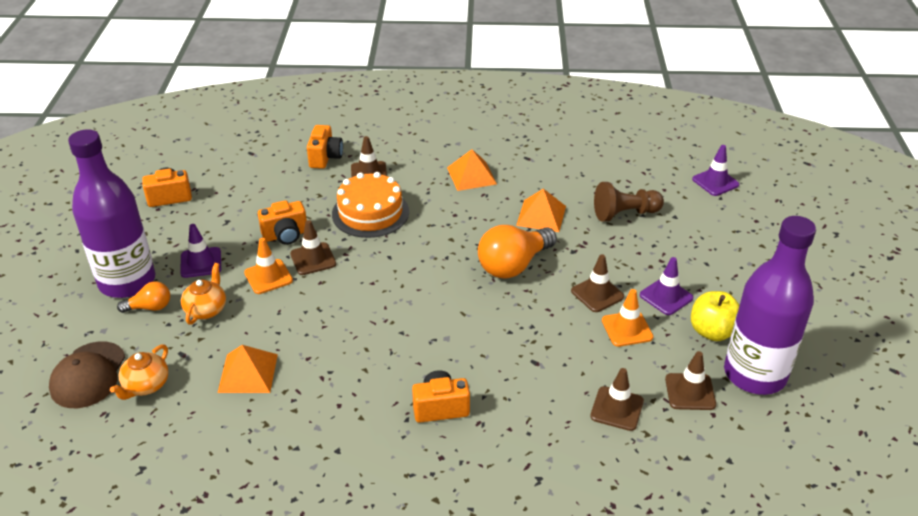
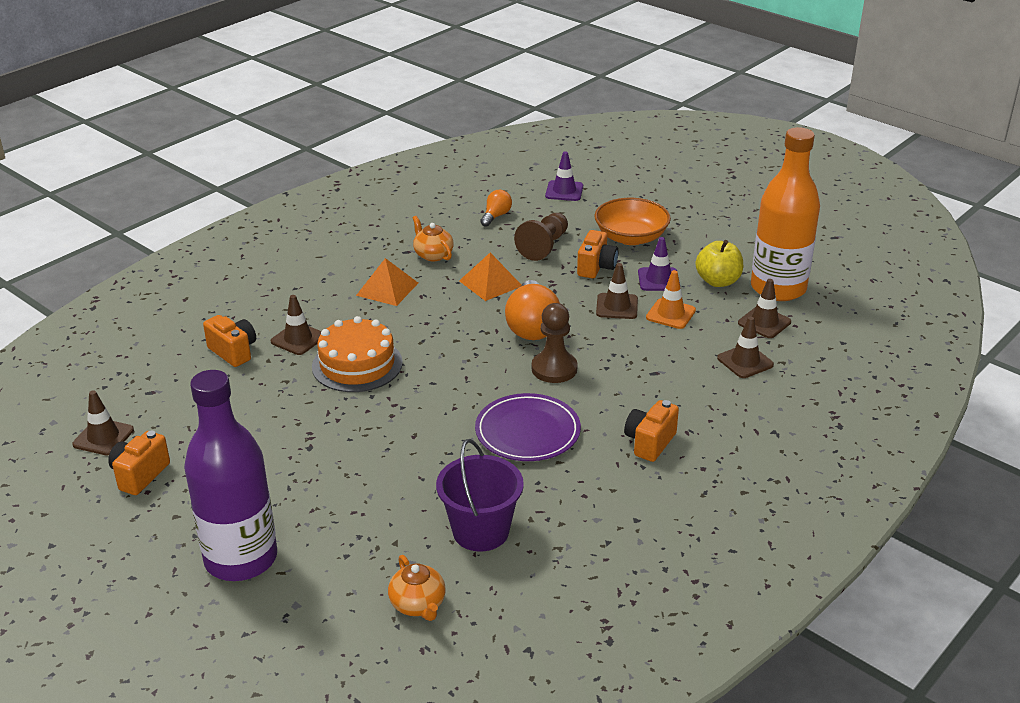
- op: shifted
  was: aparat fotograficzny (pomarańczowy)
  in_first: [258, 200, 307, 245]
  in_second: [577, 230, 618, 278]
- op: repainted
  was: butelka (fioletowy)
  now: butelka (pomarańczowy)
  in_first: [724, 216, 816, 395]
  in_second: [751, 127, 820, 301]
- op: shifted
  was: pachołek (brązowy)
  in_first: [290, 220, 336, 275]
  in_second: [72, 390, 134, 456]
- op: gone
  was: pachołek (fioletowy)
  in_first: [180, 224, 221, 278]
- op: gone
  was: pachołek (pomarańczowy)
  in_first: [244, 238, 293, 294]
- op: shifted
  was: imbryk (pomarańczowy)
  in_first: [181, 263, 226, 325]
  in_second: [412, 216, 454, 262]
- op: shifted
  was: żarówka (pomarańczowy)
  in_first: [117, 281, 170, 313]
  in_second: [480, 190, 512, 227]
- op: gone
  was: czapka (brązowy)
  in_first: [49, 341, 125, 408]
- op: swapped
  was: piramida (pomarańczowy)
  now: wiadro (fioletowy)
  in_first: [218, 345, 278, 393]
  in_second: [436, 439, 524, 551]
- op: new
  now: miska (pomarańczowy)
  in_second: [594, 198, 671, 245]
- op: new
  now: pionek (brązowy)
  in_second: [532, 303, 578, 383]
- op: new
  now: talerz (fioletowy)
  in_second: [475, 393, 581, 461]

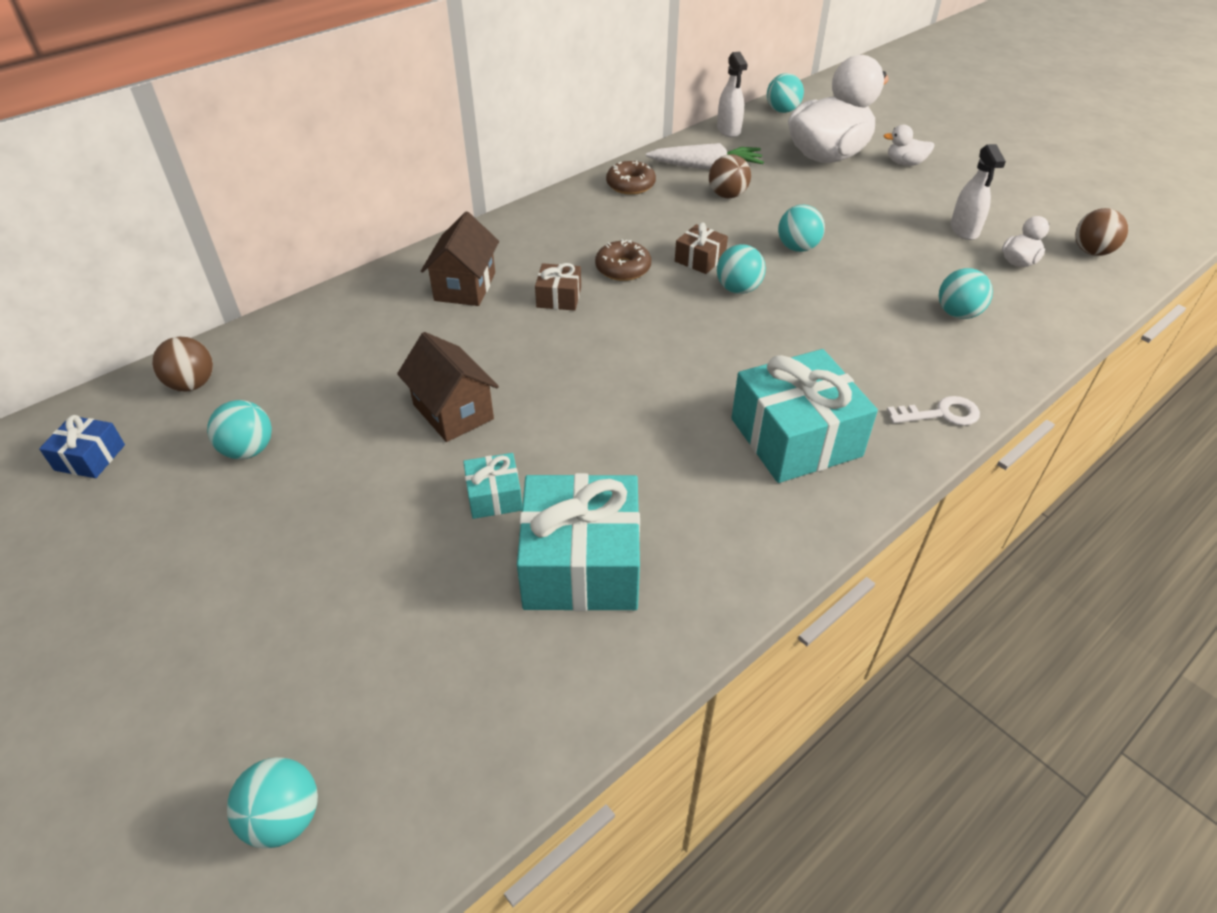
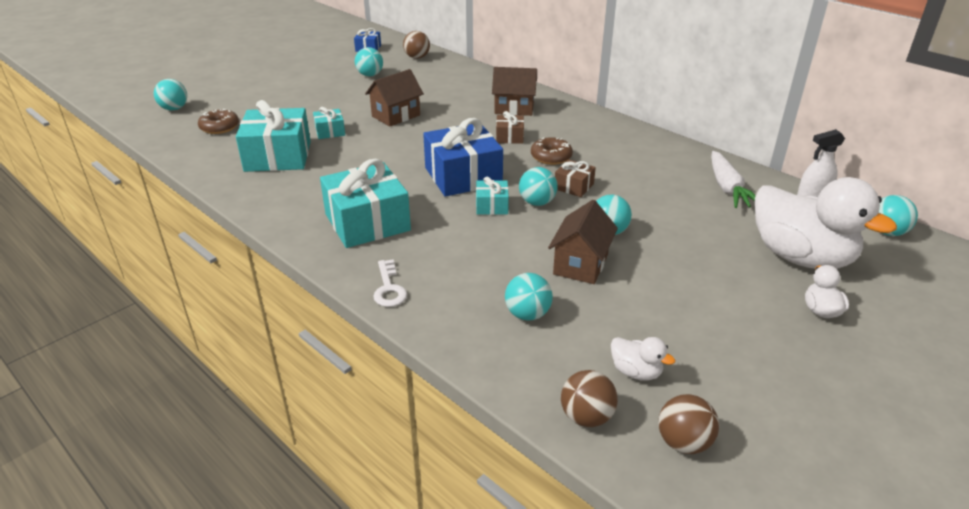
- op: gone
  was: spryskiwacz (biały)
  in_first: [950, 144, 1006, 240]
- op: shifted
  was: piłka (brązowy)
  in_first: [709, 154, 751, 198]
  in_second: [561, 370, 618, 427]
- op: shifted
  was: donut (brązowy)
  in_first: [606, 160, 656, 195]
  in_second: [198, 109, 239, 134]
- op: new
  now: prezent (niebieski)
  in_second: [423, 118, 503, 197]
- op: new
  now: prezent (turkusowy)
  in_second: [476, 177, 509, 215]
- op: new
  now: domek (brązowy)
  in_second: [548, 200, 618, 284]

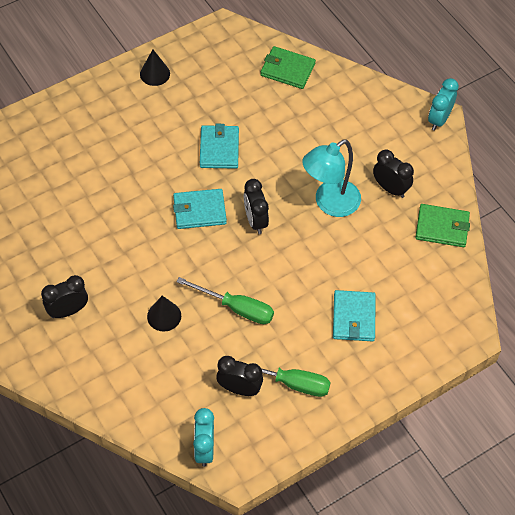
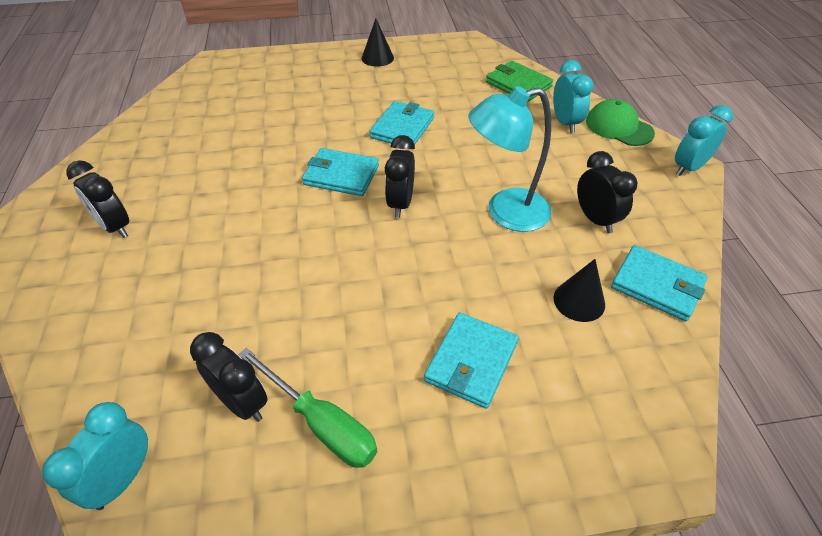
- op: repainted
  was: portfel (zielony)
  now: portfel (turkusowy)
  in_first: [415, 204, 470, 247]
  in_second: [611, 245, 708, 321]
- op: rotated
  was: budzik (czarny)
  in_first: [41, 275, 88, 318]
  in_second: [66, 160, 129, 238]
  clockwise: -135
- op: gone
  was: śrubokręt (zielony)
  in_first: [176, 277, 274, 324]
- op: shifted
  was: stożek (czarny)
  in_first: [147, 296, 181, 332]
  in_second: [553, 259, 605, 322]
- op: new
  now: budzik (turkusowy)
  in_second: [553, 60, 593, 133]
- op: new
  now: czapka (zielony)
  in_second: [586, 99, 655, 146]

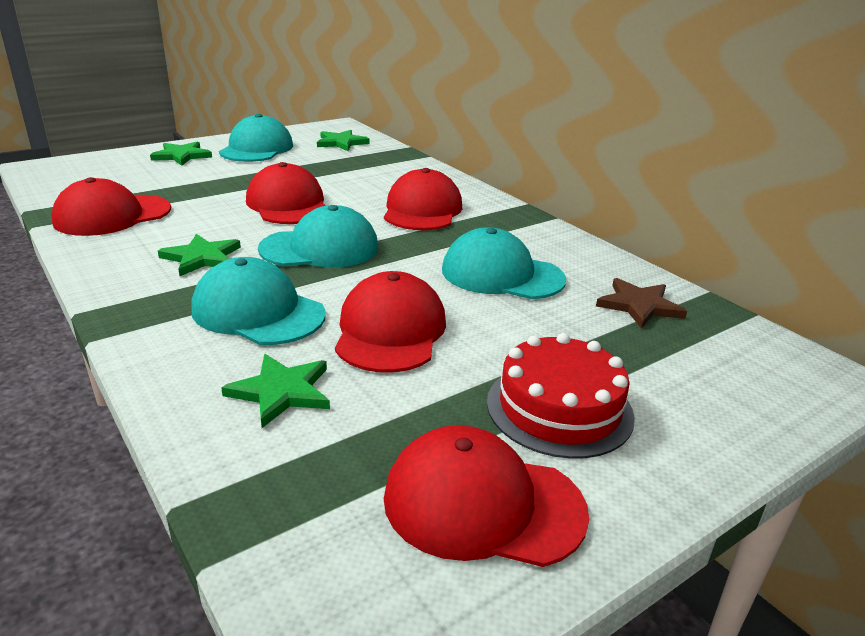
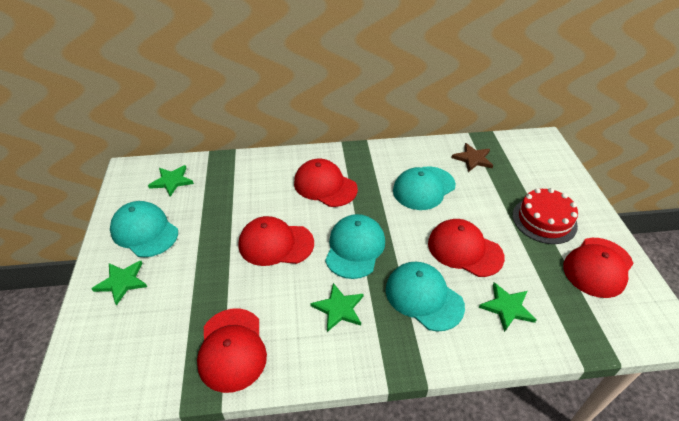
- op: rotated
  was: czapka (turkusowy)
  in_first: [191, 257, 326, 345]
  in_second: [386, 262, 465, 332]
  clockwise: 75

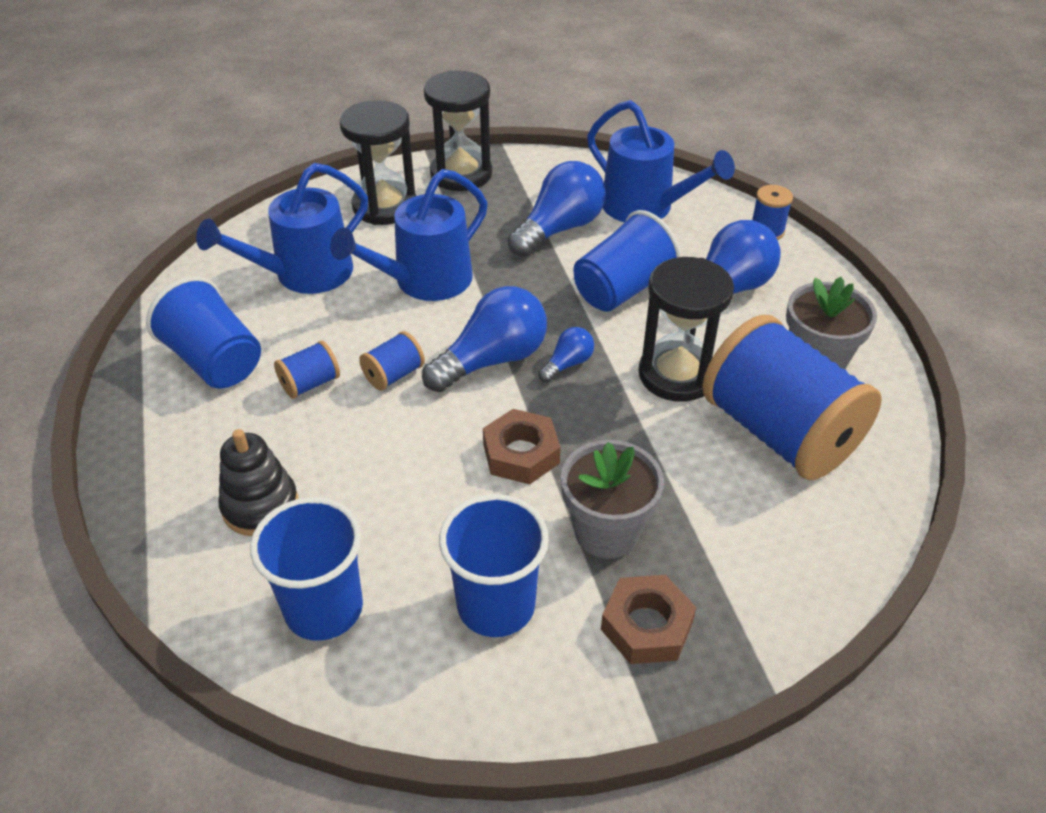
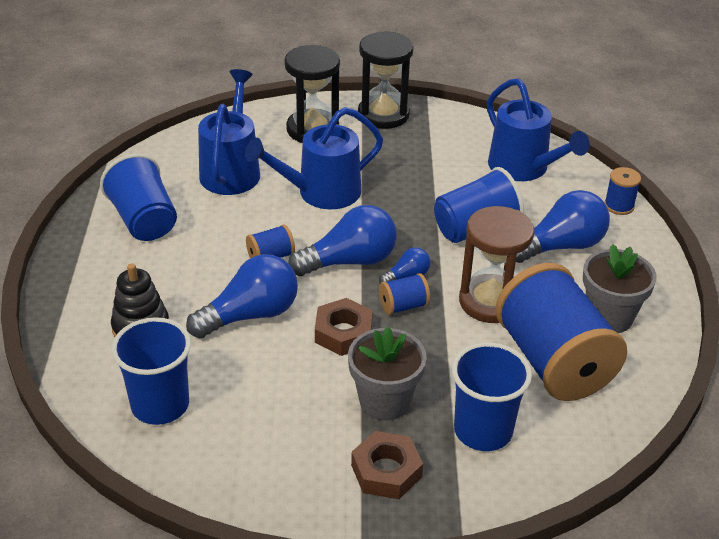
- op: shifted
  was: żarówka (niebieski)
  in_first: [508, 161, 606, 257]
  in_second: [186, 254, 298, 338]
- op: rotated
  was: konewka (niebieski)
  in_first: [196, 163, 368, 294]
  in_second: [198, 69, 260, 195]
  clockwise: 120
- op: repainted
  was: klepsydra (czarny)
  now: klepsydra (brązowy)
  in_first: [639, 257, 734, 402]
  in_second: [459, 206, 534, 323]
- op: shifted
  was: szpulka (niebieski)
  in_first: [274, 341, 340, 399]
  in_second: [379, 273, 430, 315]
- op: shifted
  was: szklanka (niebieski)
  in_first: [439, 494, 549, 637]
  in_second: [452, 342, 532, 451]

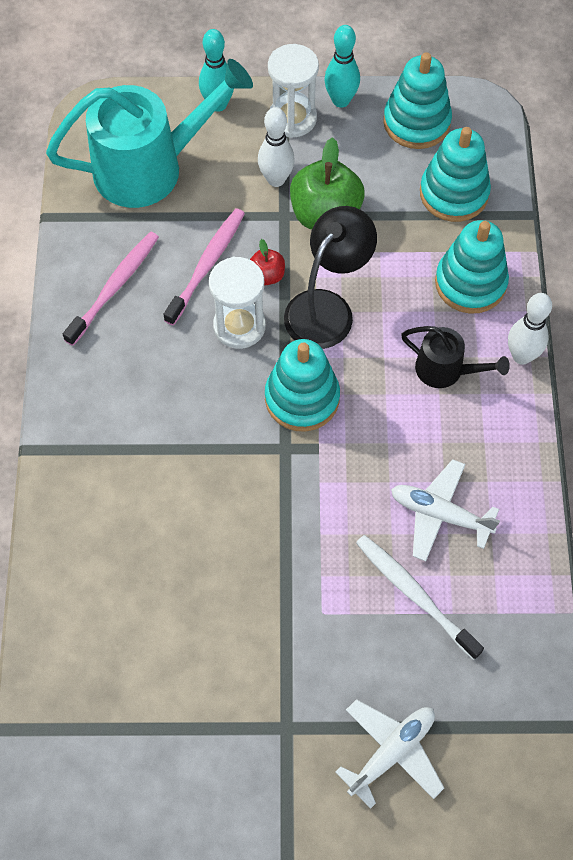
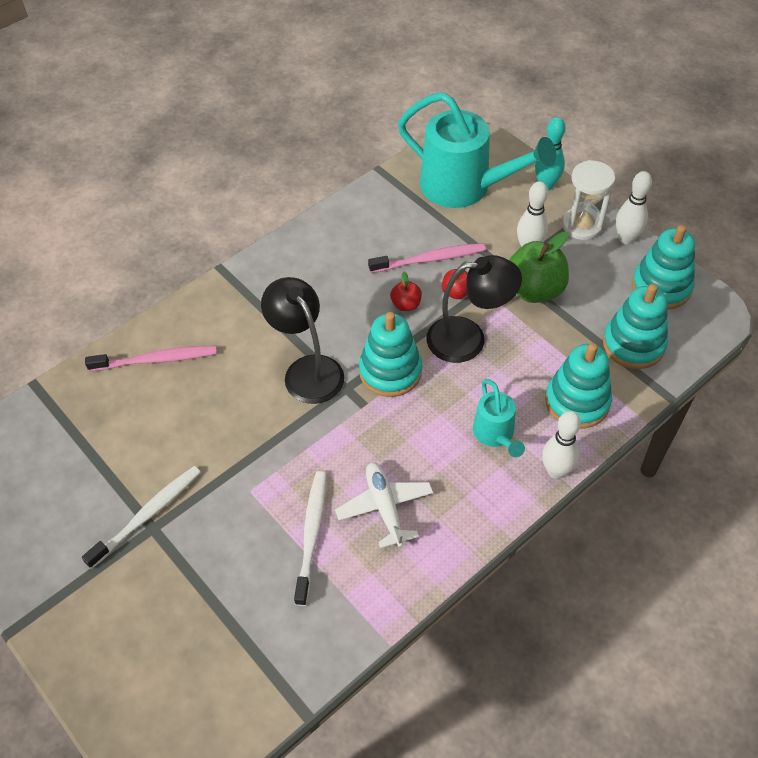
- op: repainted
  was: kręgiel (turkusowy)
  now: kręgiel (biały)
  in_first: [324, 25, 360, 108]
  in_second: [616, 171, 652, 244]
- op: shifted
  was: szczoteczka do zębów (różowy)
  in_first: [63, 231, 159, 346]
  in_second: [85, 346, 217, 371]
- op: swapped
  was: klepsydra (biały)
  now: jabłko (czerwony)
  in_first: [209, 257, 266, 349]
  in_second: [390, 272, 422, 311]
- op: repainted
  was: konewka (czarny)
  now: konewka (turkusowy)
  in_first: [401, 326, 510, 388]
  in_second: [473, 379, 525, 457]
- op: gone
  was: samolot (biały)
  in_first: [335, 699, 444, 809]
- op: new
  now: lampka (czarny)
  in_second: [261, 277, 344, 404]
- op: new
  now: szczoteczka do zębów (biały)
  in_second: [82, 466, 201, 569]

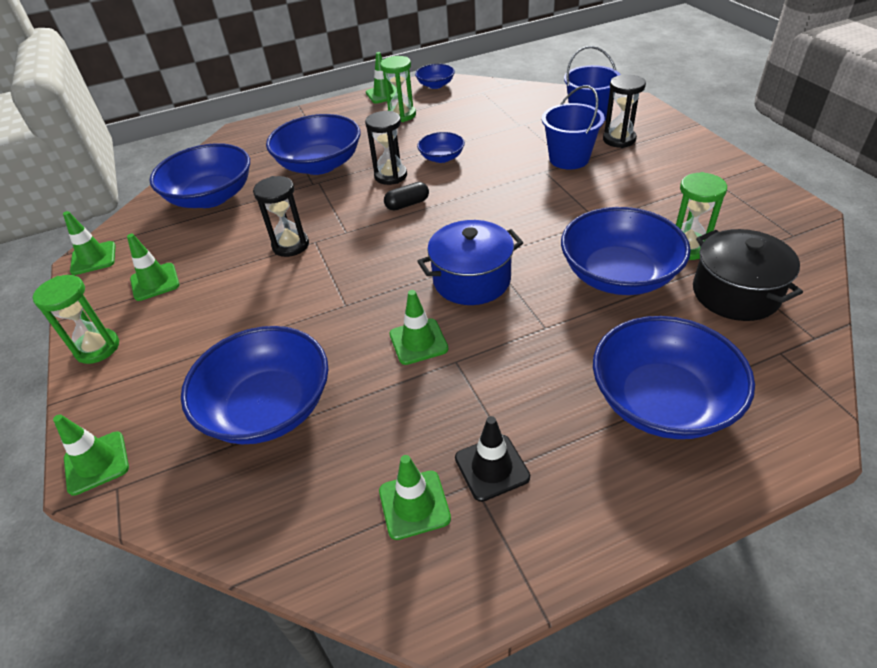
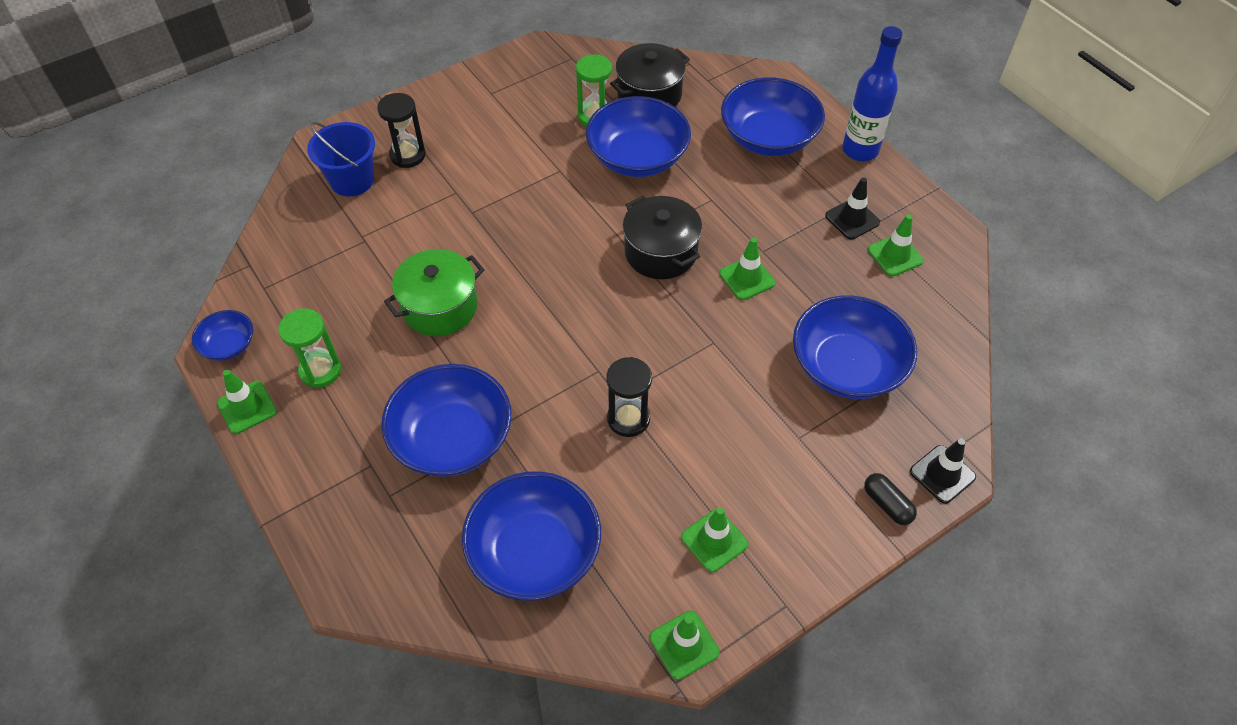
- op: gone
  was: wiadro (niebieski)
  in_first: [542, 85, 605, 170]
- op: gone
  was: klepsydra (czarny)
  in_first: [365, 111, 407, 185]
- op: swapped
  was: miska (niebieski)
  now: garnek (zielony)
  in_first: [417, 132, 465, 163]
  in_second: [384, 249, 484, 336]
- op: shifted
  was: kapsułka (czarny)
  in_first: [384, 182, 429, 211]
  in_second: [864, 473, 917, 525]
- op: repainted
  was: garnek (niebieski)
  now: garnek (czarny)
  in_first: [417, 220, 523, 305]
  in_second: [622, 195, 702, 279]
- op: gone
  was: klepsydra (zielony)
  in_first: [33, 275, 119, 364]
- op: repainted
  was: pachołek (zielony)
  now: pachołek (czarny)
  in_first: [53, 414, 129, 496]
  in_second: [910, 438, 976, 504]
- op: new
  now: butelka (niebieski)
  in_second: [842, 26, 902, 161]

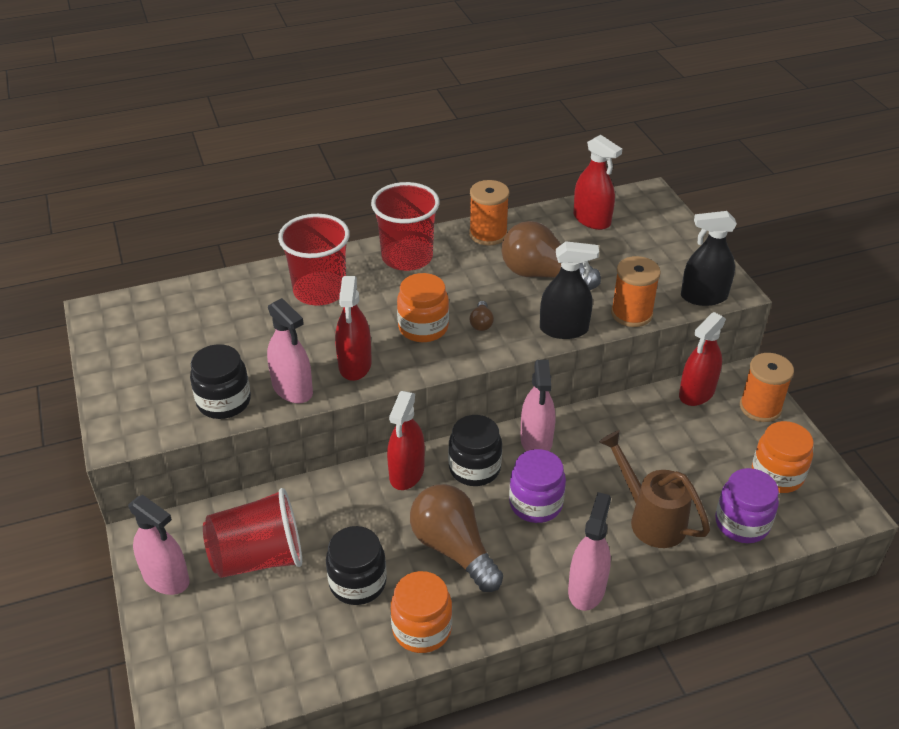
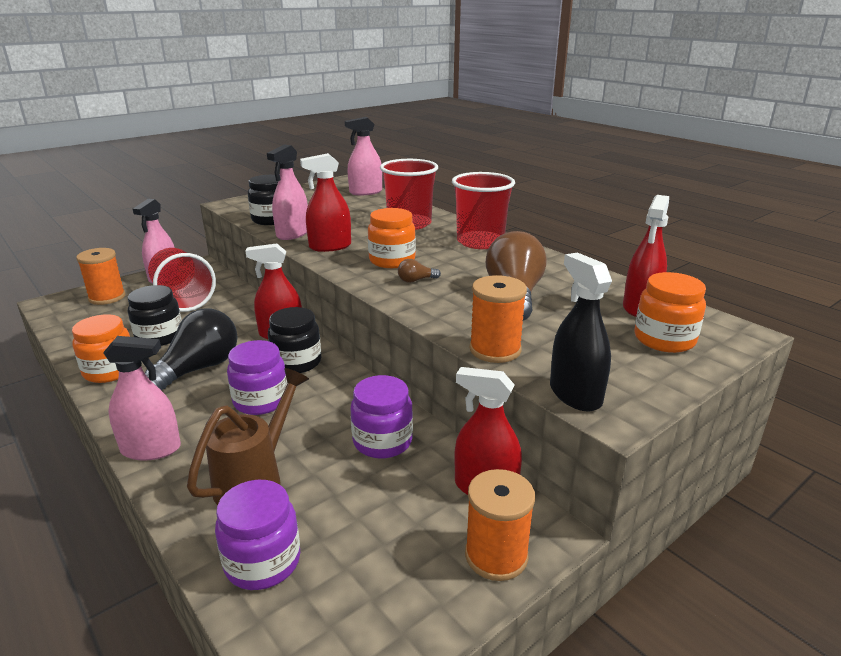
- op: shifted
  was: szpulka (pomarańczowy)
  in_first: [469, 180, 509, 246]
  in_second: [76, 248, 126, 305]
- op: gone
  was: spryskiwacz (czarny)
  in_first: [540, 241, 599, 339]
- op: shifted
  was: spryskiwacz (różowy)
  in_first: [520, 360, 555, 451]
  in_second: [345, 117, 382, 195]
- op: shifted
  was: słoik (pomarańczowy)
  in_first: [752, 421, 814, 493]
  in_second: [635, 272, 706, 353]
- op: repainted
  was: żarówka (brązowy)
  now: żarówka (czarny)
  in_first: [410, 484, 503, 592]
  in_second: [145, 309, 238, 390]
- op: new
  now: słoik (fioletowy)
  in_second: [350, 375, 413, 459]

